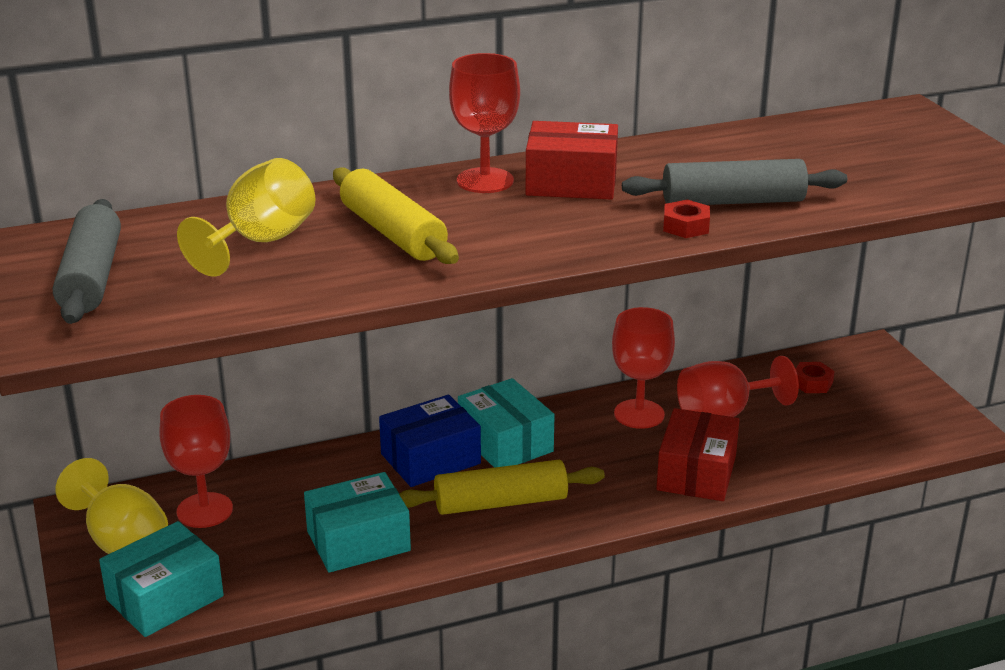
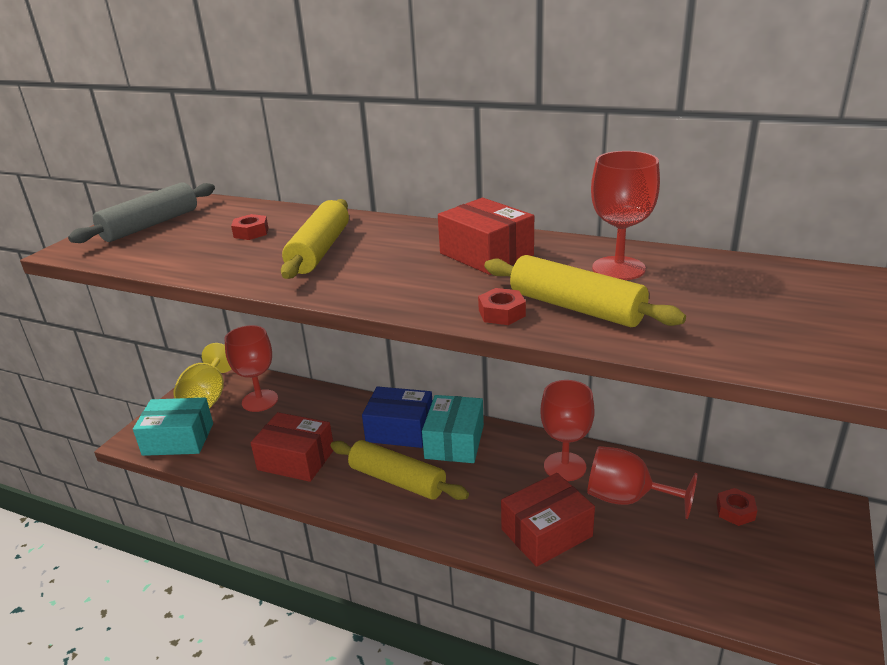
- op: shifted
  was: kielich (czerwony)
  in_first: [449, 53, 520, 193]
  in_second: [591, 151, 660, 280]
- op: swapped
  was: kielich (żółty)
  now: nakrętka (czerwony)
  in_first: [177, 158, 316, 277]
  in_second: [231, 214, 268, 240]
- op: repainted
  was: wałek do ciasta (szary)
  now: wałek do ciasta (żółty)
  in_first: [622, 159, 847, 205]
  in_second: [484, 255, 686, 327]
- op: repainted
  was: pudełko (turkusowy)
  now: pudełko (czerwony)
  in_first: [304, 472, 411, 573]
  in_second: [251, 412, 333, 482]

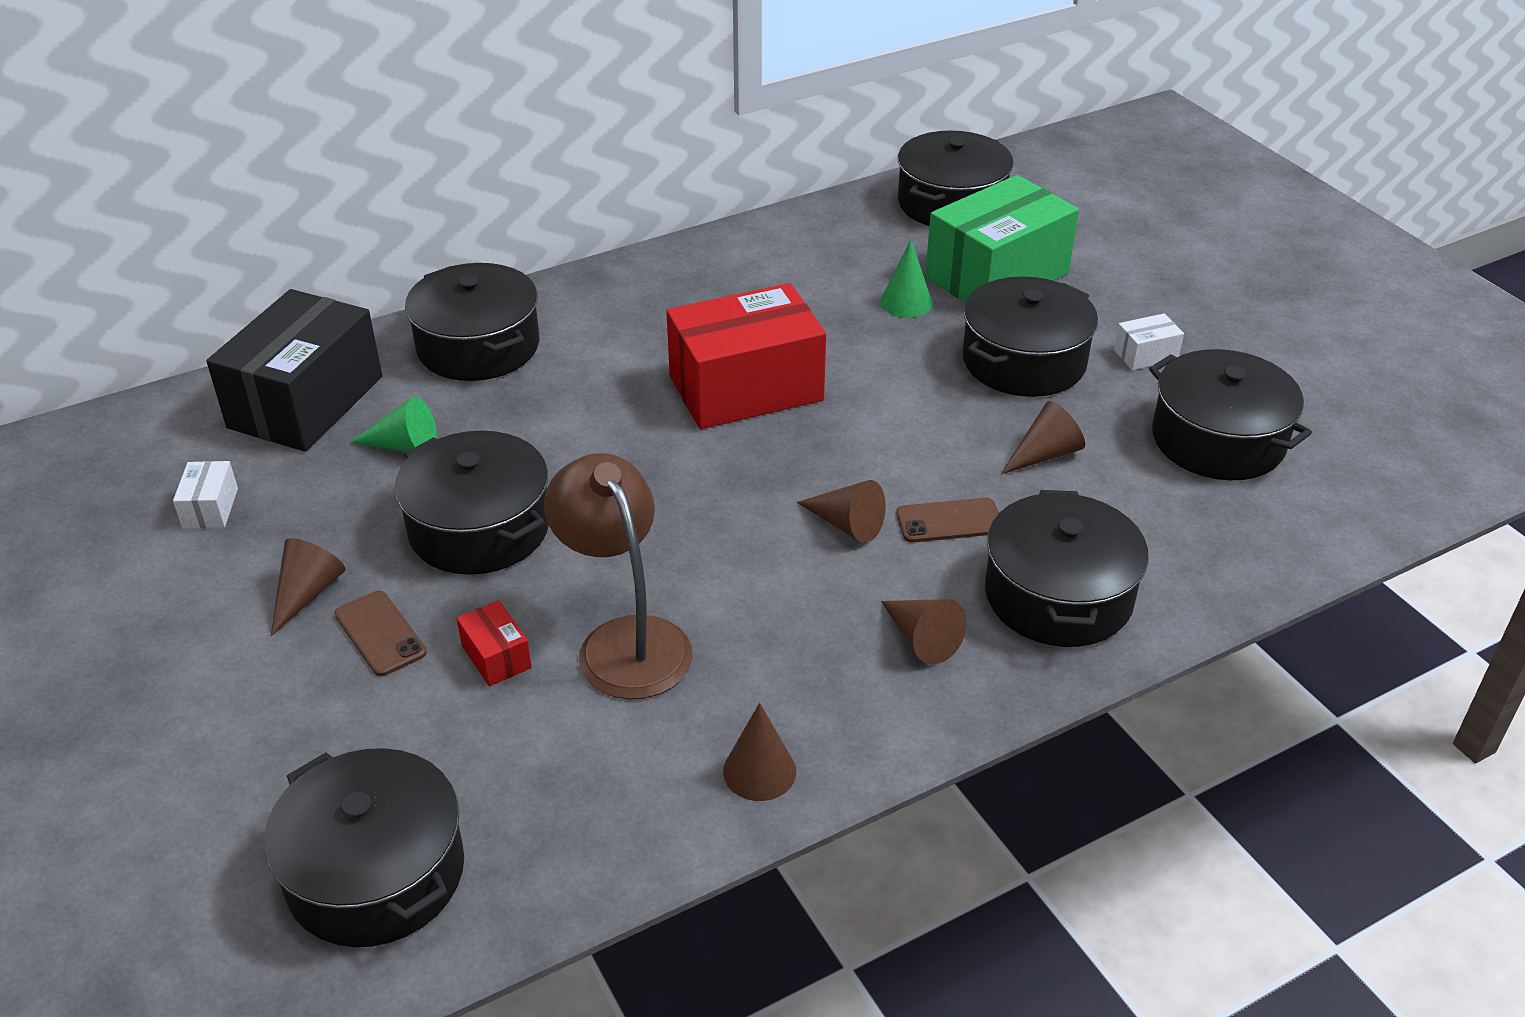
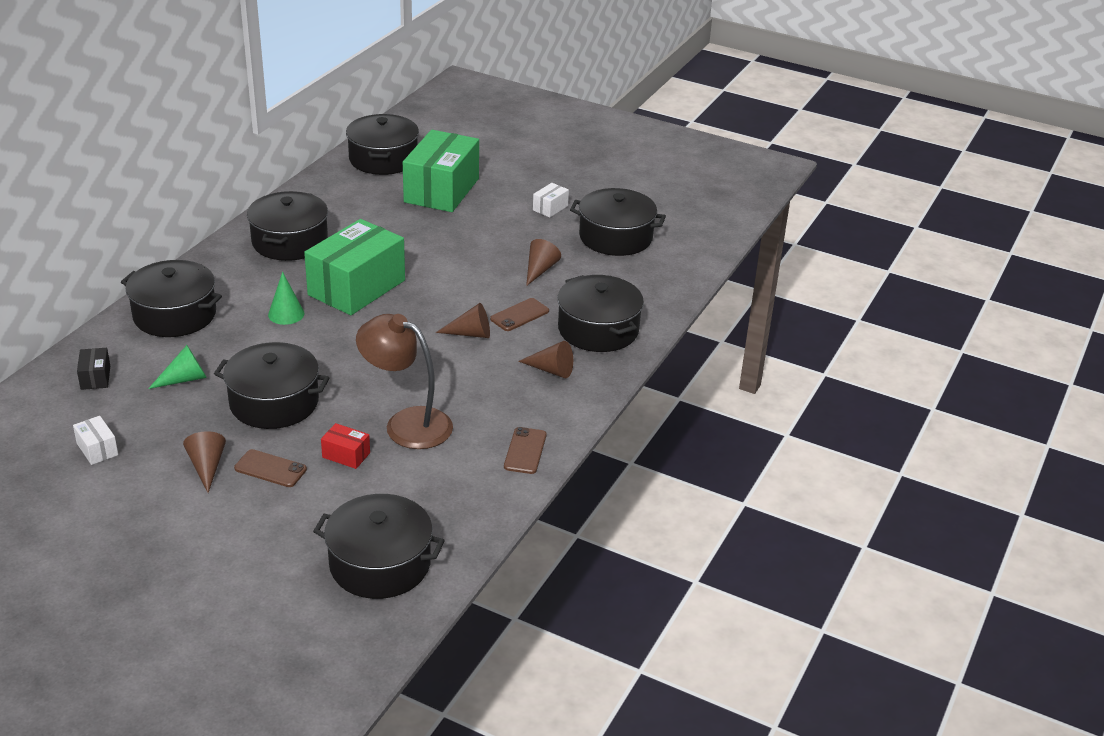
- op: shifted
  was: stożek (zielony)
  in_first: [880, 239, 932, 318]
  in_second: [268, 272, 304, 325]
- op: shifted
  was: garnek (czarny)
  in_first: [963, 276, 1098, 397]
  in_second: [247, 191, 328, 261]
- op: repainted
  was: pudełko (czerwony)
  now: pudełko (zielony)
  in_first: [666, 283, 826, 429]
  in_second: [304, 219, 405, 315]
- op: scaled
  was: pudełko (czarny)
  in_first: [206, 289, 382, 452]
  in_second: [77, 348, 110, 390]
  ratio: 0.41
- op: swapped
  was: stożek (brązowy)
  now: telefon (brązowy)
  in_first: [723, 703, 796, 801]
  in_second: [504, 427, 546, 474]

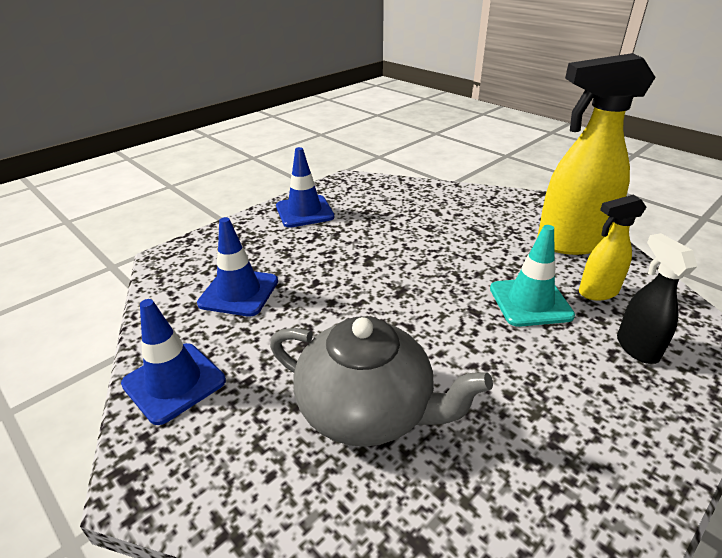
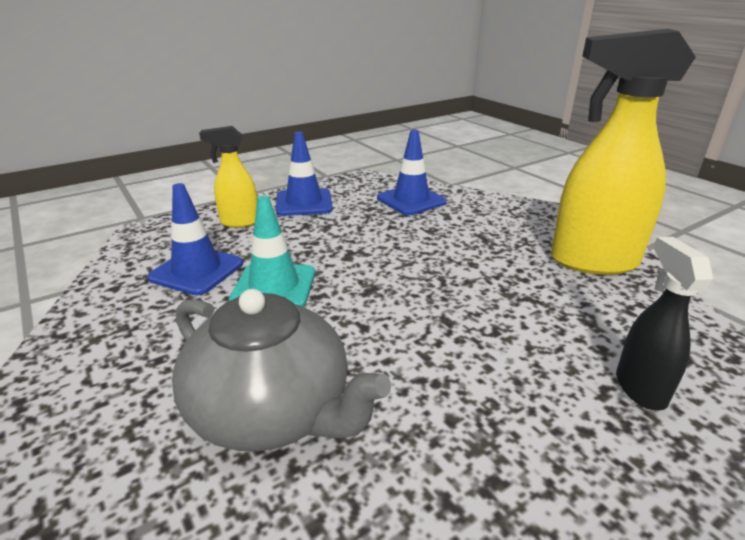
- op: shifted
  was: spryskiwacz (żółty)
  in_first: [579, 195, 647, 301]
  in_second: [199, 126, 257, 228]
- op: shifted
  was: pachołek (turkusowy)
  in_first: [490, 225, 575, 327]
  in_second: [229, 196, 315, 307]
- op: shifted
  was: pachołek (niebieski)
  in_first: [121, 299, 226, 425]
  in_second: [377, 130, 447, 215]

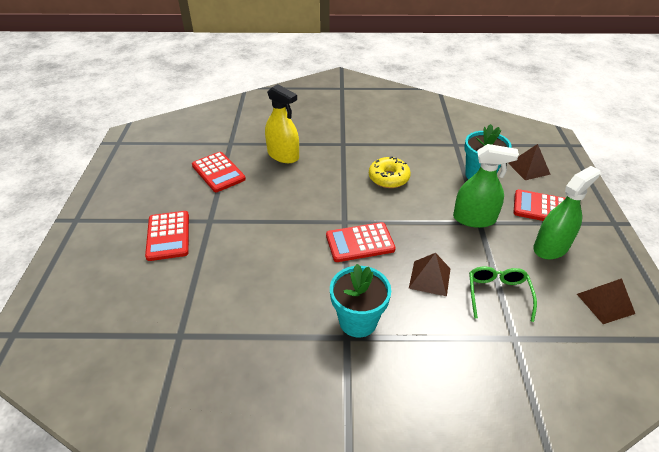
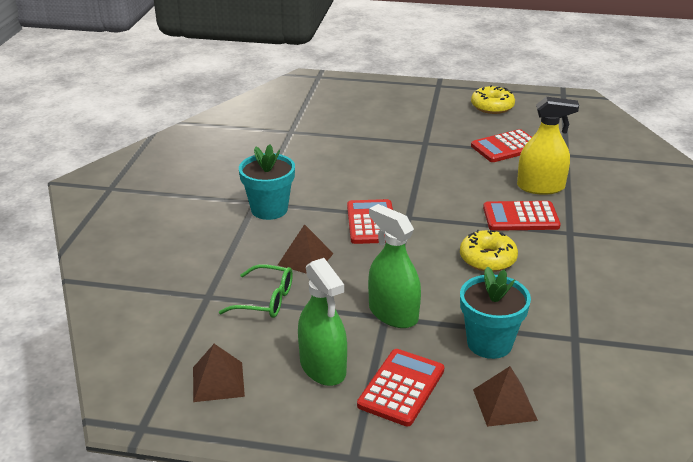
- op: rotated
  was: spryskiwacz (żółty)
  in_first: [265, 84, 299, 163]
  in_second: [517, 97, 579, 195]
  clockwise: -135
- op: rotated
  was: spryskiwacz (zielony)
  in_first: [453, 144, 519, 228]
  in_second: [368, 204, 421, 328]
  clockwise: 120
- op: shifted
  was: kalkulator (czerwony)
  in_first: [145, 211, 189, 261]
  in_second: [483, 201, 561, 231]
- op: new
  now: donut (żółty)
  in_second: [471, 85, 515, 114]

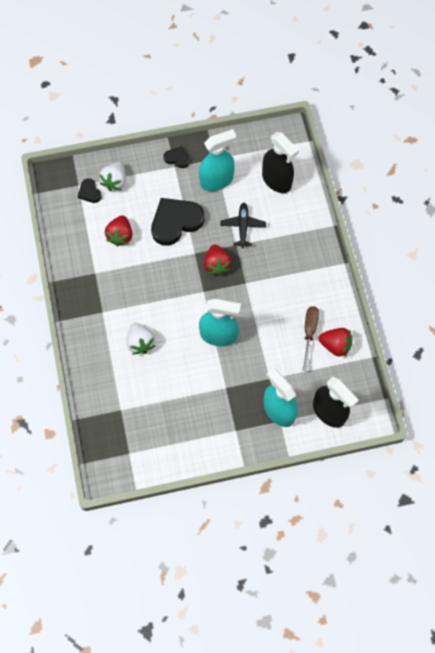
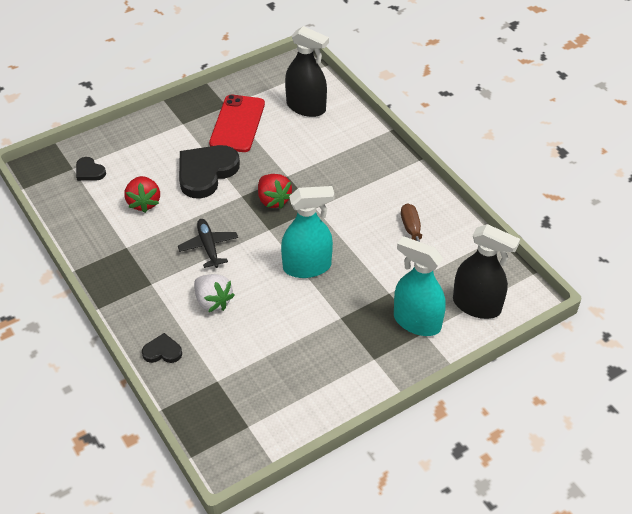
- op: swapped
  was: spryskiwacz (turkusowy)
  now: telefon (czerwony)
  in_first: [199, 129, 236, 191]
  in_second: [209, 95, 265, 152]
- op: shifted
  was: serce (czarny)
  in_first: [163, 146, 190, 168]
  in_second: [142, 333, 182, 363]
- op: gone
  was: truskawka (biały)
  in_first: [99, 162, 126, 191]
- op: shifted
  was: samolot (czarny)
  in_first: [220, 203, 266, 248]
  in_second: [178, 219, 238, 268]
- op: gone
  was: truskawka (czerwony)
  in_first: [318, 328, 352, 357]

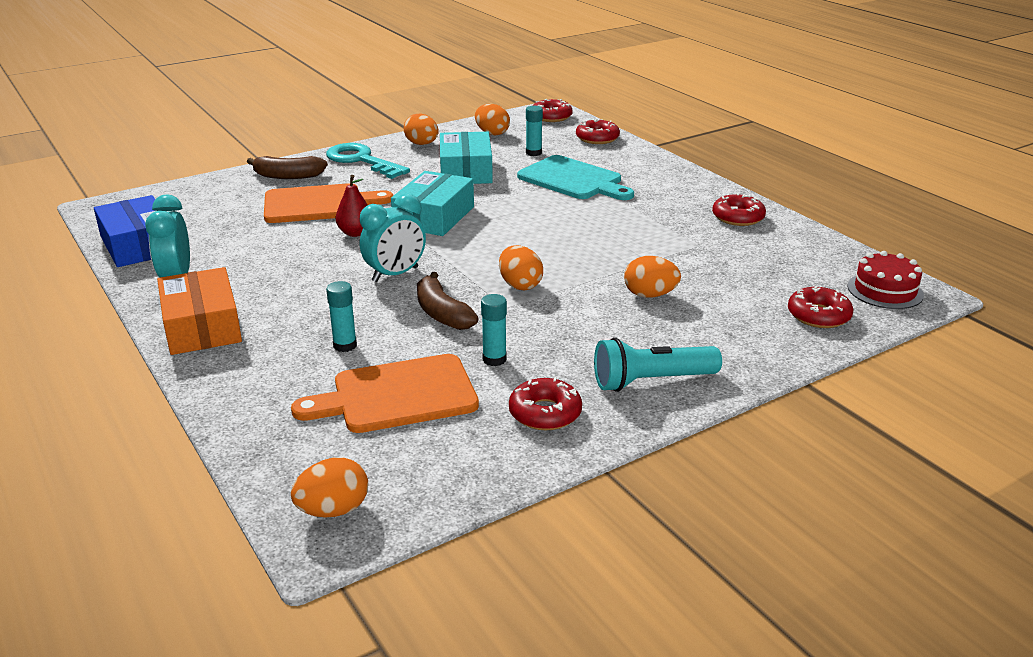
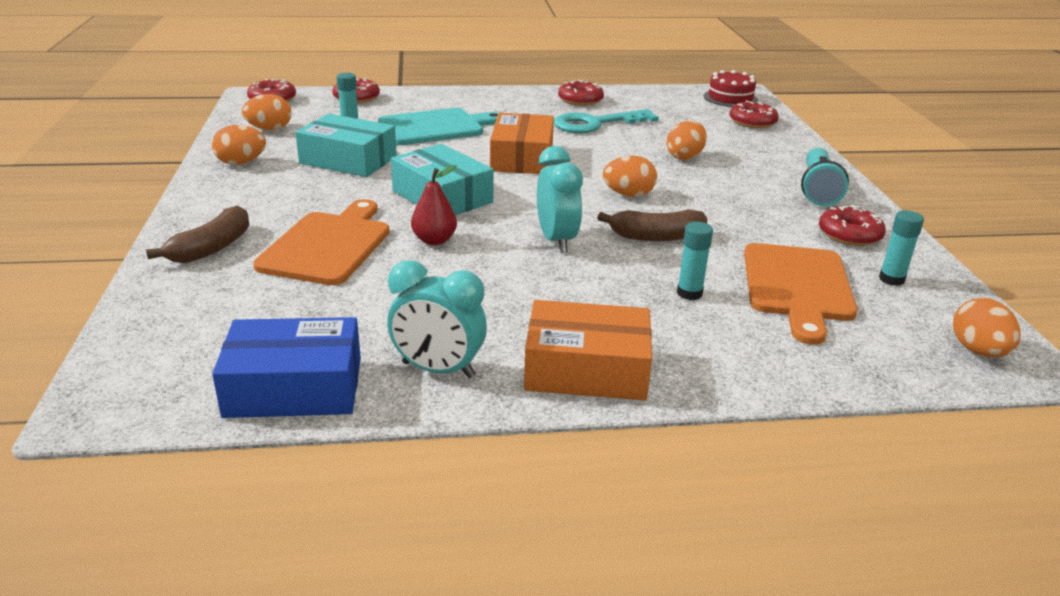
- op: shifted
  was: klucz (turkusowy)
  in_first: [326, 143, 410, 179]
  in_second: [554, 109, 659, 133]
- op: shifted
  was: klej w sztyfcie (turkusowy)
  in_first: [481, 294, 507, 366]
  in_second: [879, 210, 924, 286]
- op: new
  now: pudełko (pomarańczowy)
  in_second: [490, 113, 554, 174]

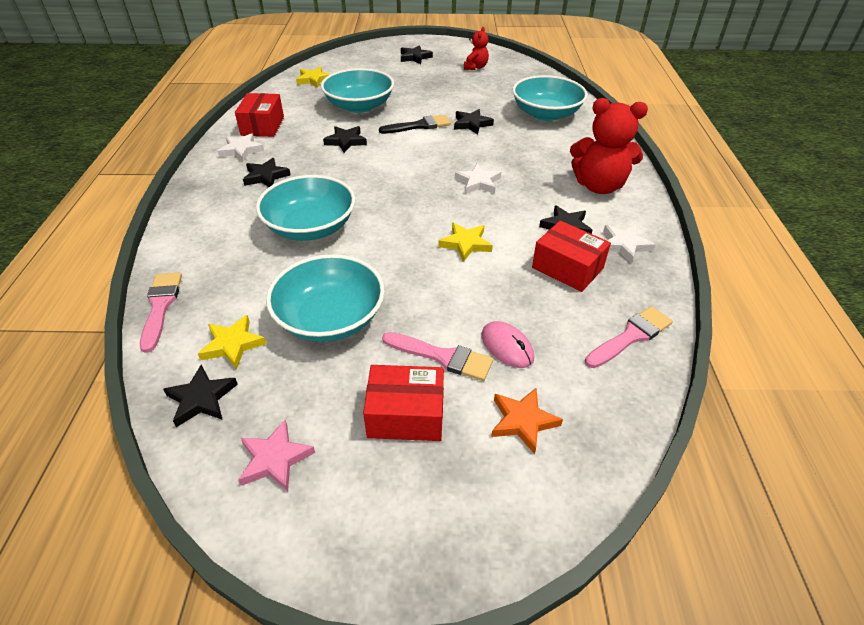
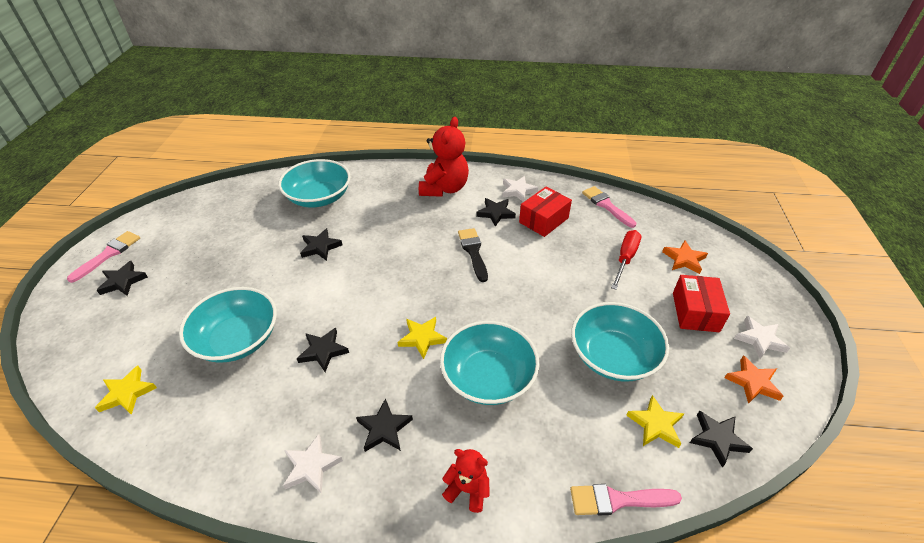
- op: shifted
  was: miś (czerwony)
  in_first: [464, 27, 489, 70]
  in_second: [442, 449, 490, 513]
- op: gone
  was: pudełko (czerwony)
  in_first: [235, 93, 284, 137]
- op: shifted
  was: pędzel (czarny)
  in_first: [379, 115, 451, 134]
  in_second: [458, 228, 488, 282]
- op: shifted
  was: gwiazda (biały)
  in_first: [455, 164, 501, 194]
  in_second: [734, 316, 790, 359]
- op: shifted
  was: gwiazda (żółty)
  in_first: [439, 223, 493, 262]
  in_second: [398, 317, 447, 359]
- op: swapped
  was: myszka (różowy)
  now: śrubokręt (czerwony)
  in_first: [481, 321, 534, 368]
  in_second: [611, 230, 641, 290]
- op: shifted
  was: pędzel (różowy)
  in_first: [382, 332, 493, 381]
  in_second: [67, 231, 140, 283]
- op: repainted
  was: gwiazda (różowy)
  now: gwiazda (pomarańczowy)
  in_first: [238, 420, 315, 492]
  in_second: [724, 355, 784, 404]

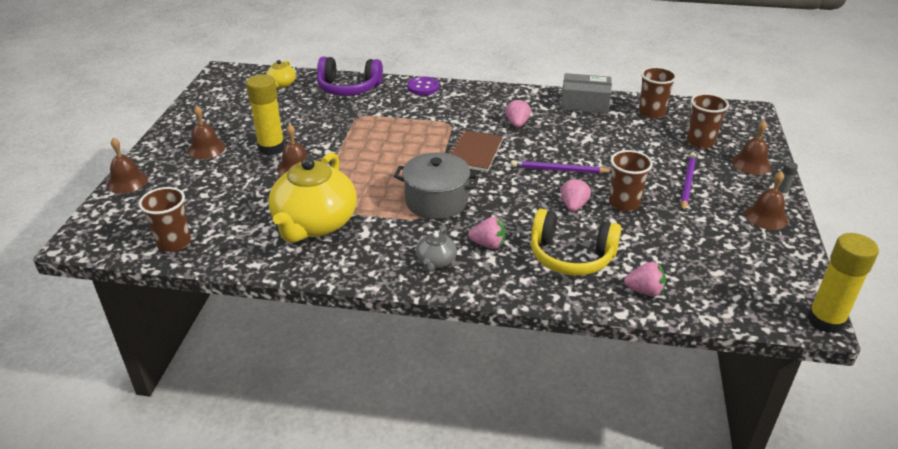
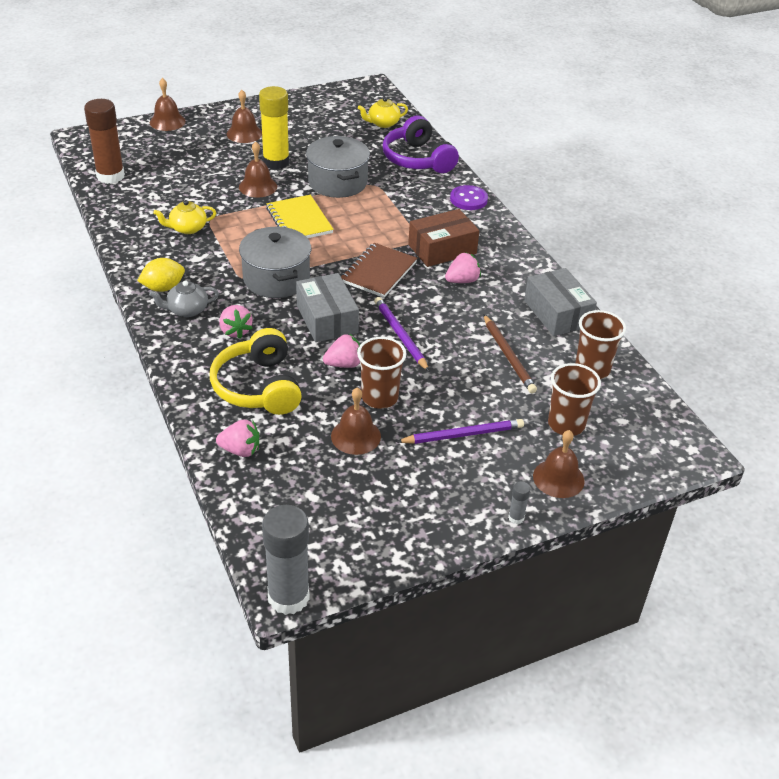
- op: rotated
  was: zeszyt (brązowy)
  in_first: [448, 130, 503, 172]
  in_second: [341, 243, 417, 298]
  clockwise: -45
- op: scaled
  was: imbryk (żółty)
  in_first: [268, 152, 357, 243]
  in_second: [153, 200, 216, 234]
  ratio: 0.45
- op: shifted
  was: dzwonek (brązowy)
  in_first: [745, 171, 788, 230]
  in_second: [331, 388, 381, 455]
- op: swapped
  was: szklanka (brązowy)
  now: klej w sztyfcie (brązowy)
  in_first: [139, 187, 191, 252]
  in_second: [84, 99, 125, 184]
- op: repainted
  was: klej w sztyfcie (żółty)
  now: klej w sztyfcie (szary)
  in_first: [807, 233, 879, 334]
  in_second: [262, 505, 309, 615]
- op: rotated
  was: truskawka (różowy)
  in_first: [624, 262, 666, 296]
  in_second: [216, 420, 259, 457]
  clockwise: -60
- op: new
  now: garnek (szary)
  in_second: [306, 136, 370, 198]
- op: new
  now: zeszyt (żółty)
  in_second: [266, 195, 334, 238]
- op: new
  now: pudełko (brązowy)
  in_second: [408, 209, 479, 267]
- op: new
  now: cytryna (żółty)
  in_second: [137, 258, 185, 292]
- op: new
  now: pudełko (szary)
  in_second: [296, 273, 359, 342]
- op: new
  now: ołówek (brązowy)
  in_second: [483, 314, 537, 393]

